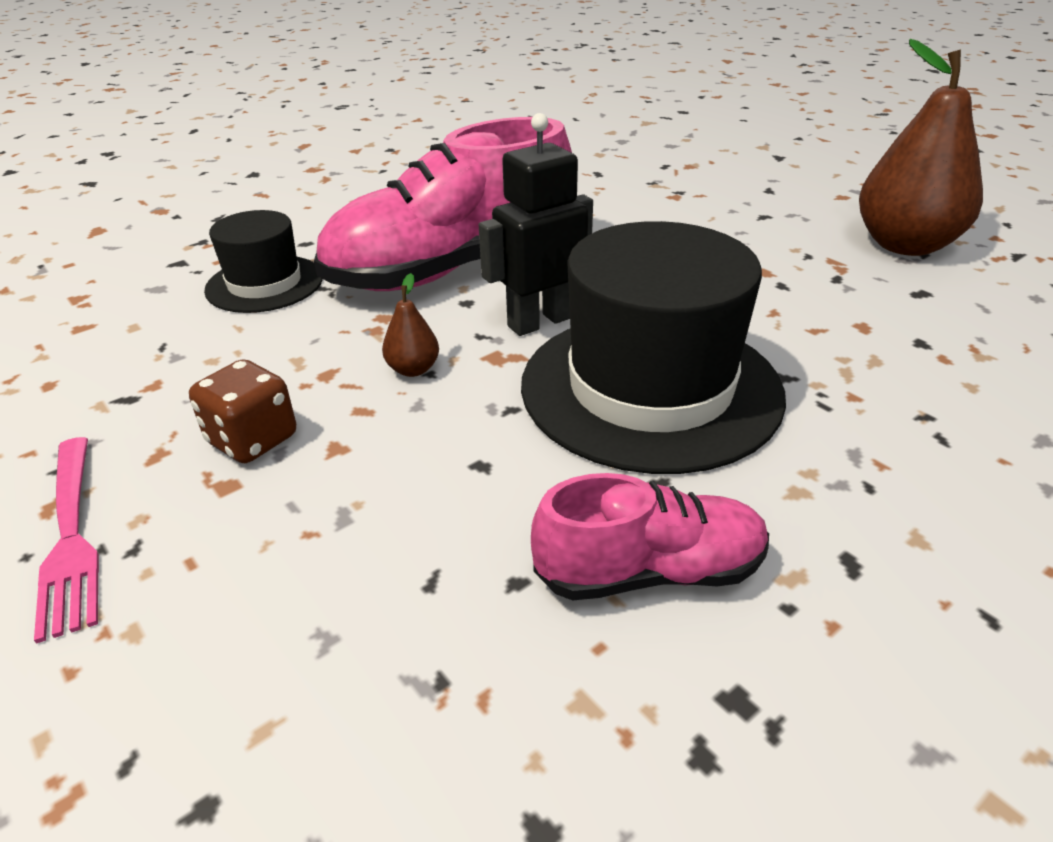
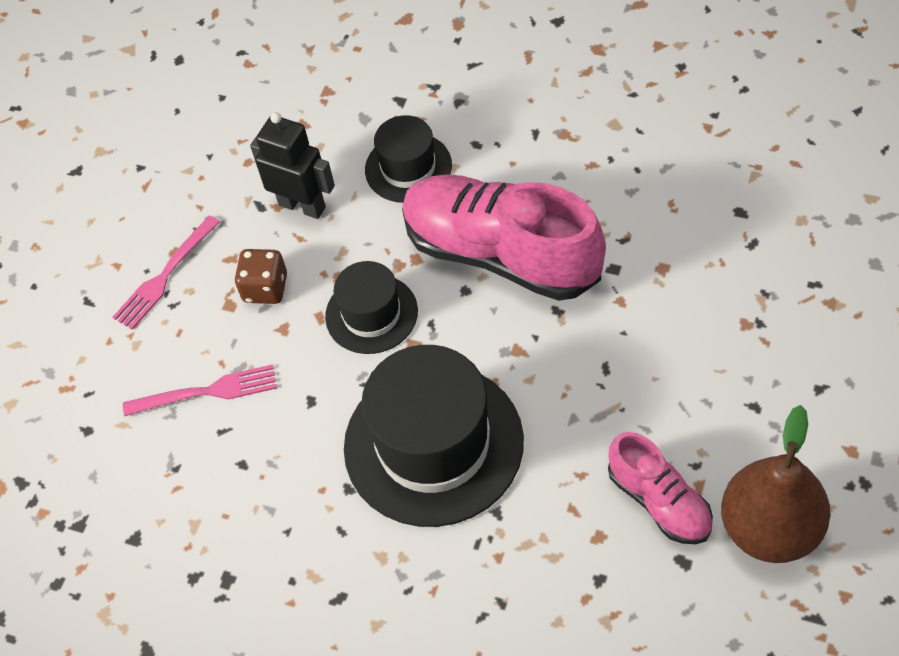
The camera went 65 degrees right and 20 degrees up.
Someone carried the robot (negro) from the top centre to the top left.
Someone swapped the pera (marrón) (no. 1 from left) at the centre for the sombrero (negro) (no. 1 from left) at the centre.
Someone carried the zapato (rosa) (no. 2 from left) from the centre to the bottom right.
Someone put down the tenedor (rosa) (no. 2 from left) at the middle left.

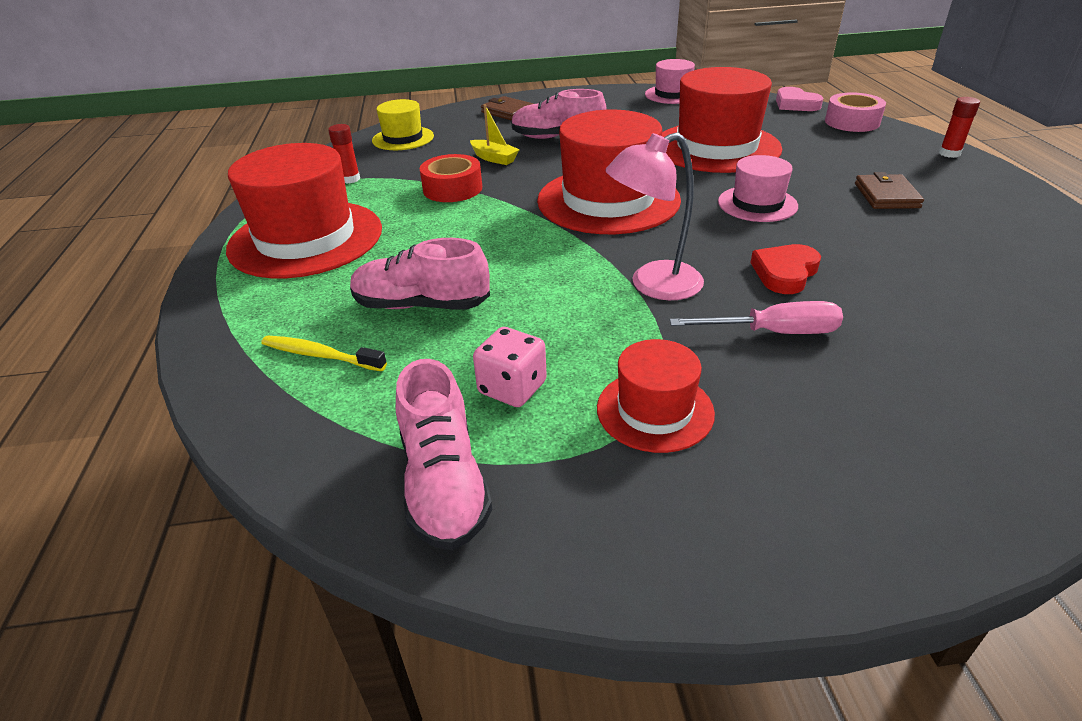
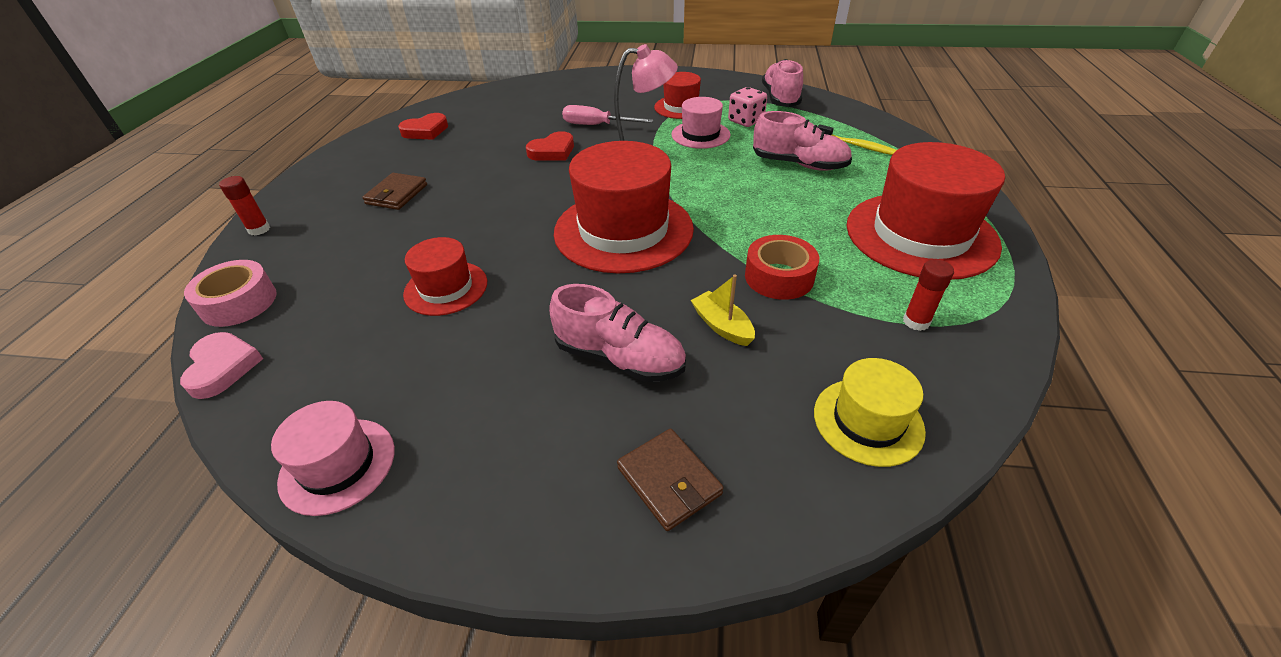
The camera went 165 degrees left and 5 degrees up.
Someone scaled the sombrero (rojo) (no. 4 from left in the first image) at the top right by 0.53.
Someone carried the sombrero (rosa) (no. 2 from left) from the top right to the top centre.
Someone put down the corazón (rojo) (no. 1 from left) at the top left.

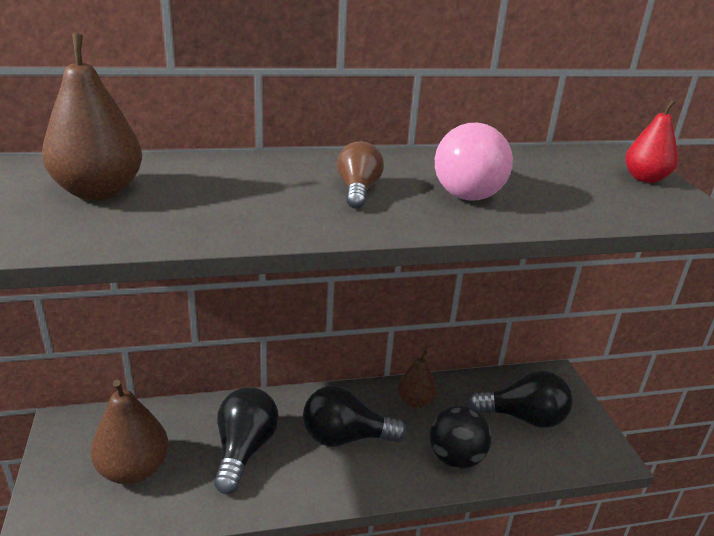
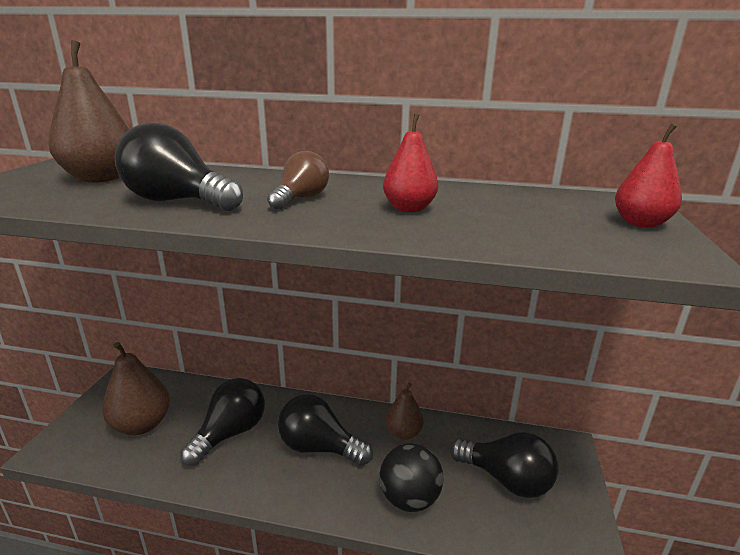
The camera went 25 degrees right and 5 degrees down.
Someone swapped the bombilla (rosa) at the top centre for the pera (rojo) (no. 1 from left) at the top centre.
Someone put down the bombilla (negro) (no. 1 from left) at the top left.

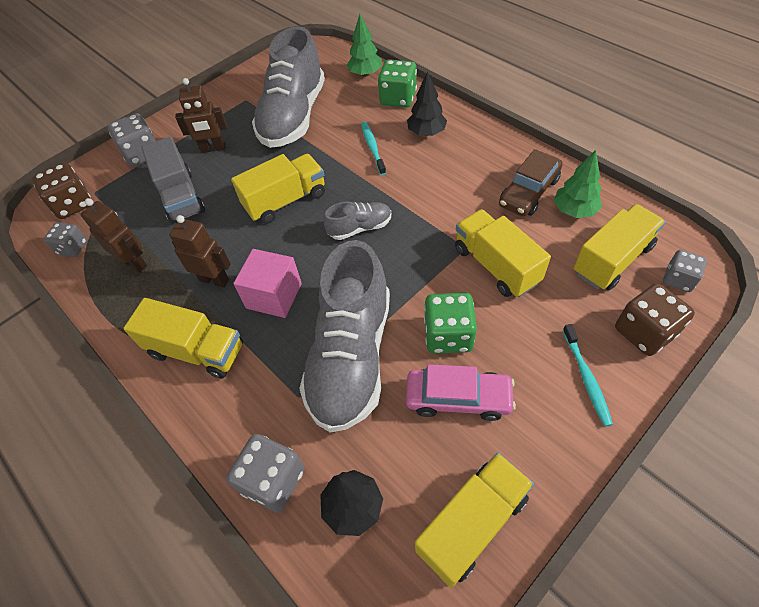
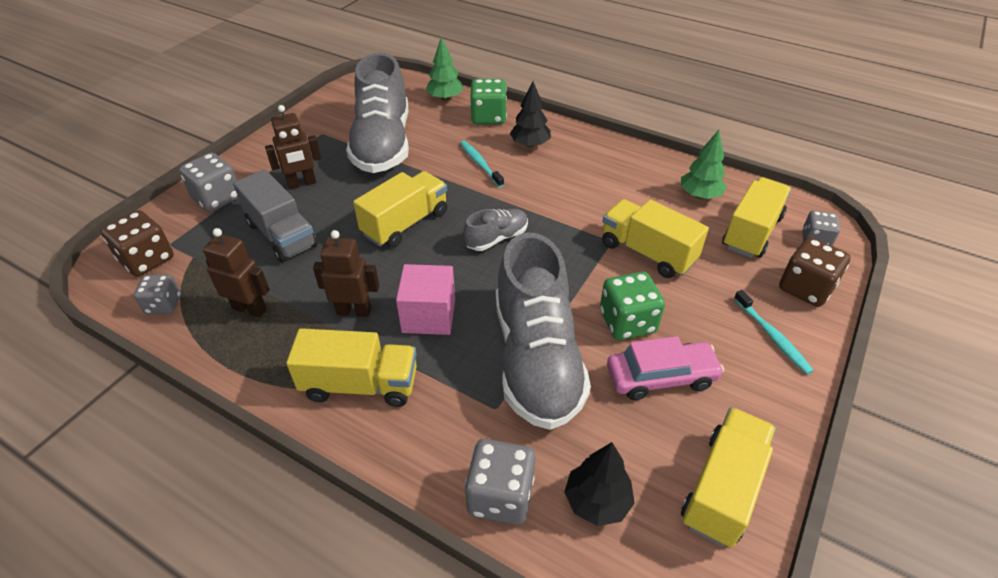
The camera went 20 degrees left and 10 degrees down.
Someone took away the coche (marrón) at the top right.

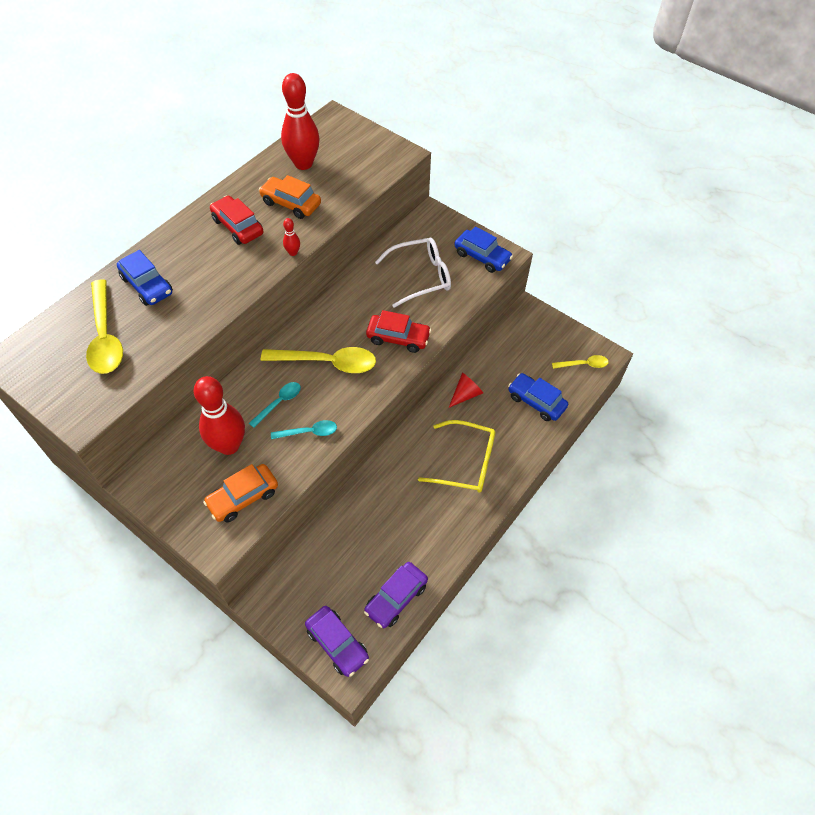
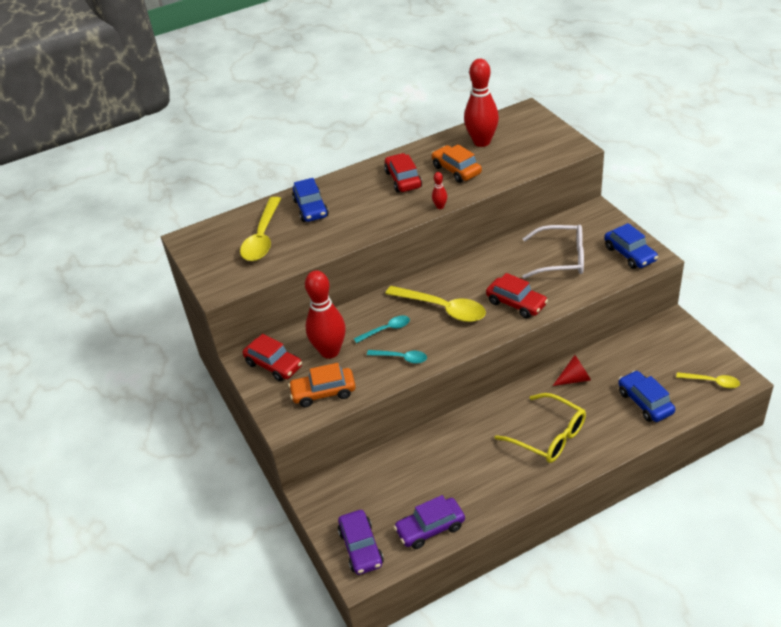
The camera went 30 degrees right and 15 degrees down.
Someone put down the coche (rojo) (no. 1 from left) at the centre.

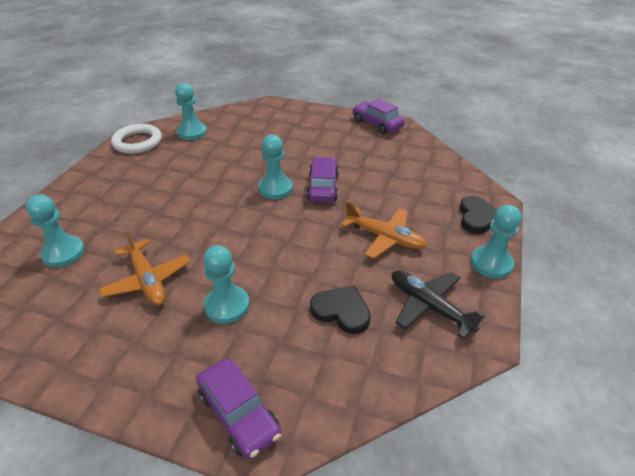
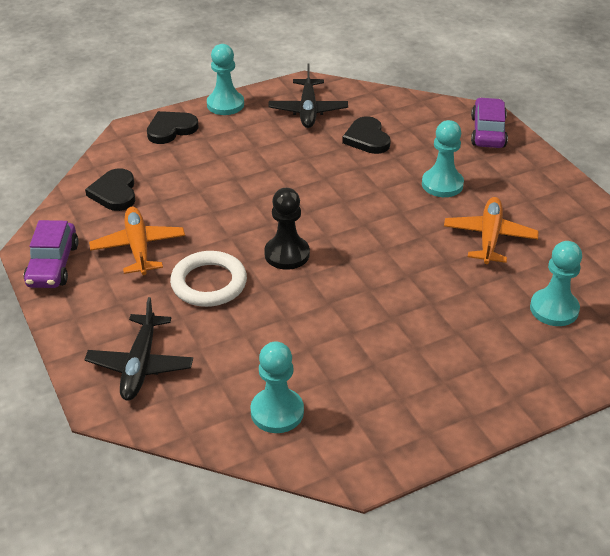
The camera went 135 degrees left and 0 degrees up.
Someone carried the anillo (blanco) from the top left to the centre.
Someone repainted the peón (turquesa) (no. 4 from left) at the centre, which became the peón (negro) at the centre.
Someone took away the coche (morado) (no. 2 from left) at the centre.
Someone carried the avión (naranja) (no. 2 from left in the first image) from the centre to the middle left.
Someone put down the corazón (negro) (no. 1 from left) at the middle left.
Someone put down the avión (negro) (no. 1 from left) at the middle left.

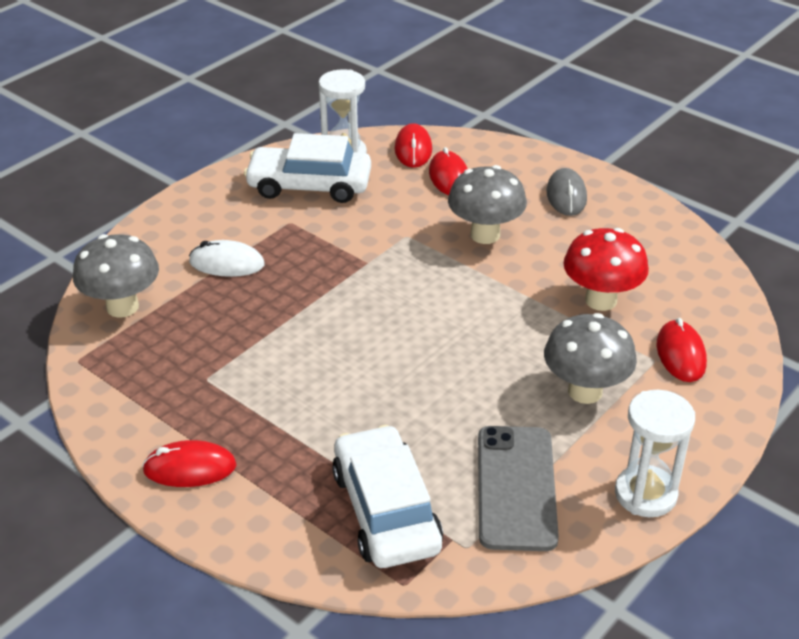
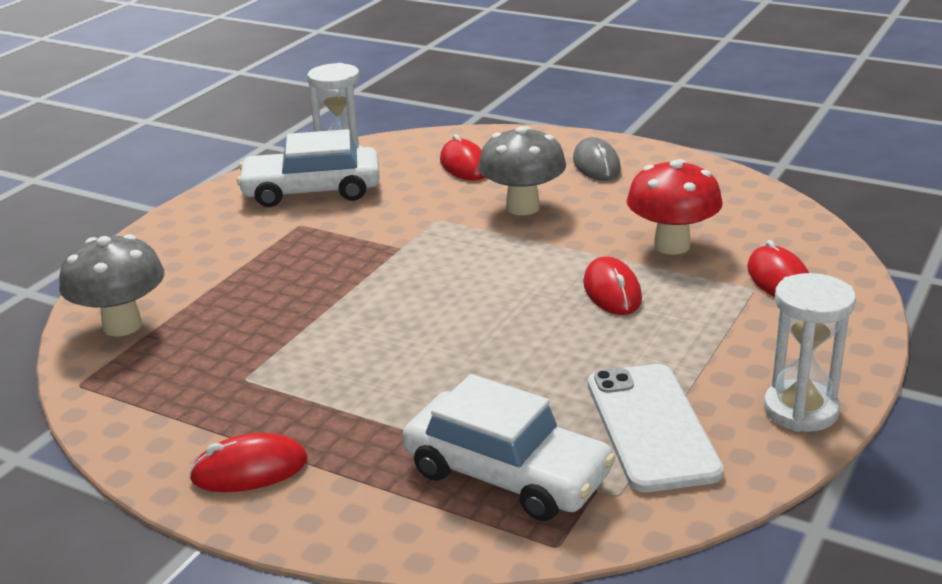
The camera went 10 degrees left and 10 degrees down.
Someone carried the ratón (rojo) (no. 2 from left in the first image) from the top centre to the centre.
Someone took away the ratón (blanco) at the middle left.
Someone took away the seta (gris) (no. 3 from left) at the middle right.
Someone rotated the coche (blanco) (no. 2 from left) at the bottom centre by 150 degrees clockwise.
Someone repainted the móvil (gris) at the bottom centre, which became the móvil (blanco) at the bottom right.

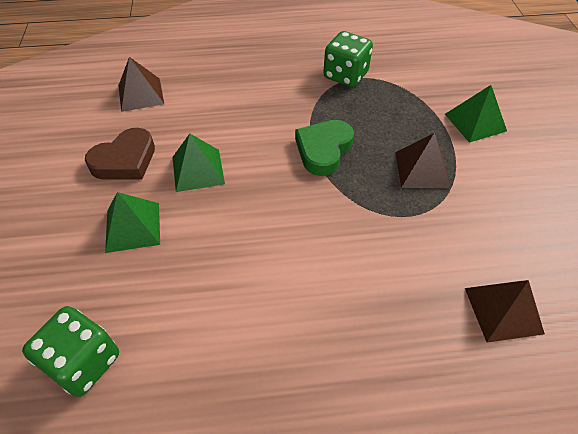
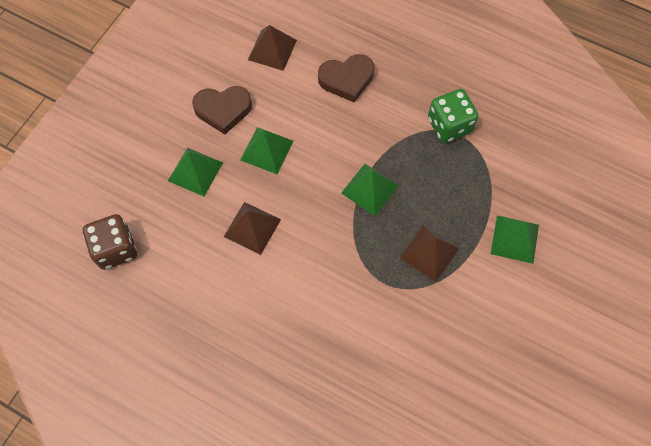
The camera went 35 degrees right and 15 degrees up.
Someone swapped the corazón (verde) at the centre for the pirámide (verde) (no. 3 from left) at the centre.
Someone carried the pirámide (marrón) (no. 3 from left in the first image) from the bottom right to the centre.
Someone repainted the dado (verde) (no. 1 from left) at the bottom left, which became the dado (marrón) at the middle left.
Someone put down the corazón (marrón) (no. 2 from left) at the top centre.

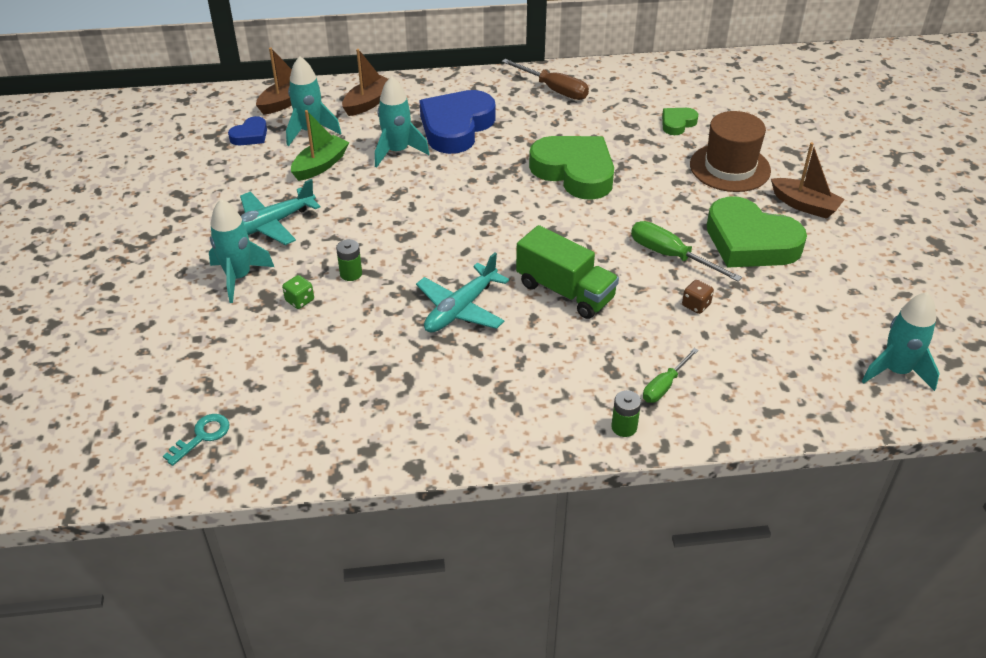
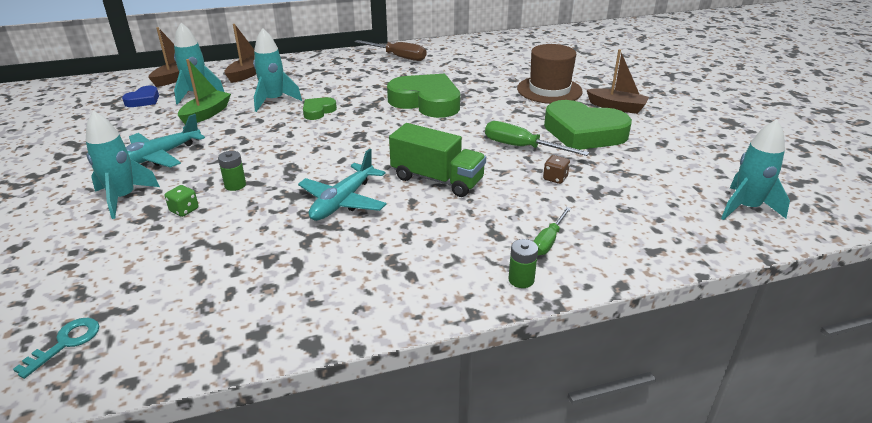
The camera went 10 degrees left and 10 degrees down.
Someone took away the corazón (azul) (no. 2 from left) at the top centre.
Someone carried the corazón (verde) (no. 2 from left in the first image) from the top right to the top centre.

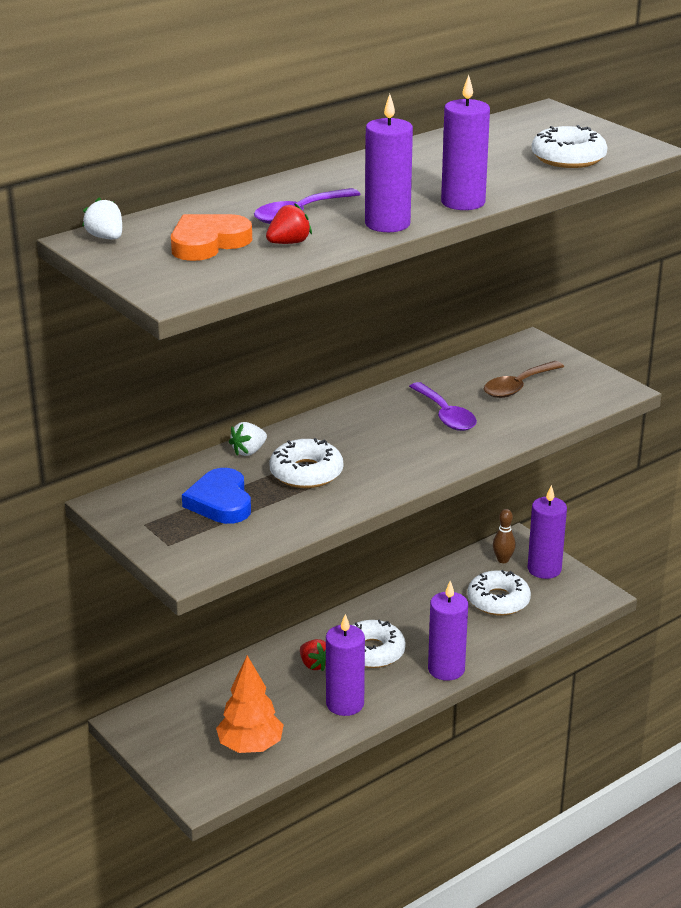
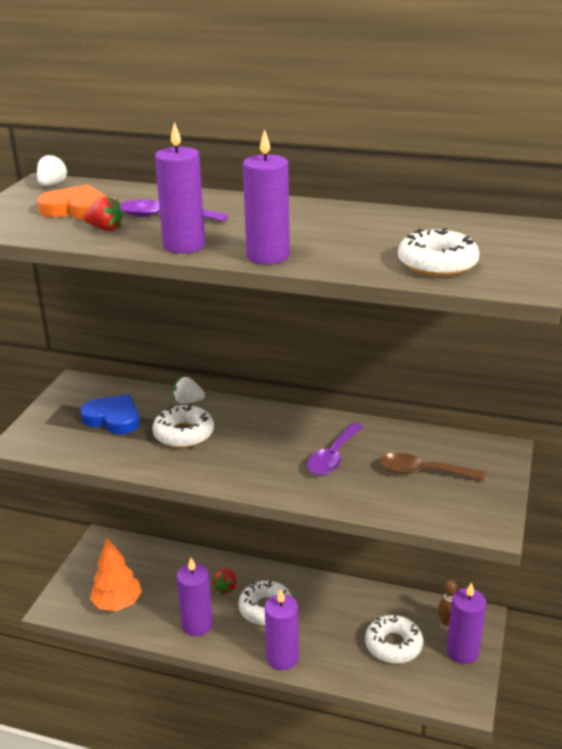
The camera went 55 degrees right and 0 degrees up.
Someone rotated the corazón (azul) at the middle left by 75 degrees clockwise.

